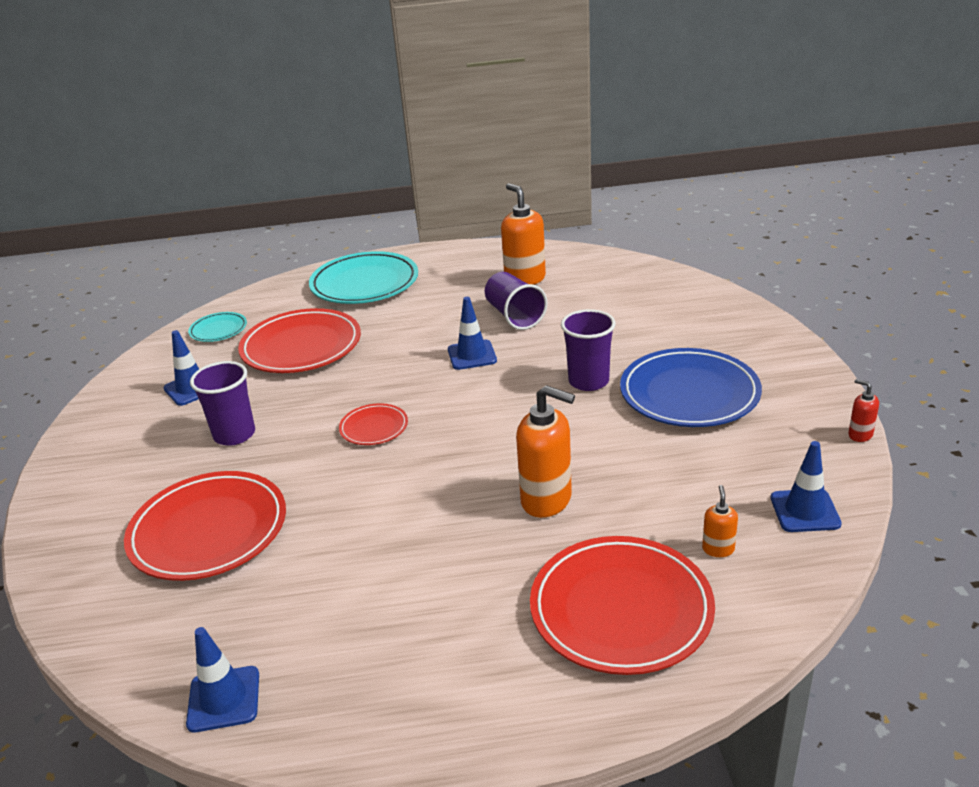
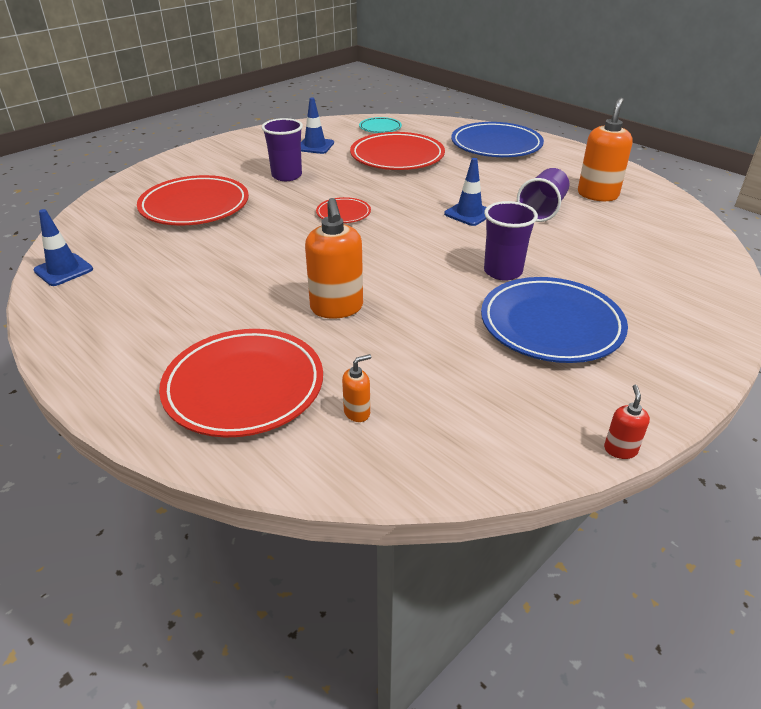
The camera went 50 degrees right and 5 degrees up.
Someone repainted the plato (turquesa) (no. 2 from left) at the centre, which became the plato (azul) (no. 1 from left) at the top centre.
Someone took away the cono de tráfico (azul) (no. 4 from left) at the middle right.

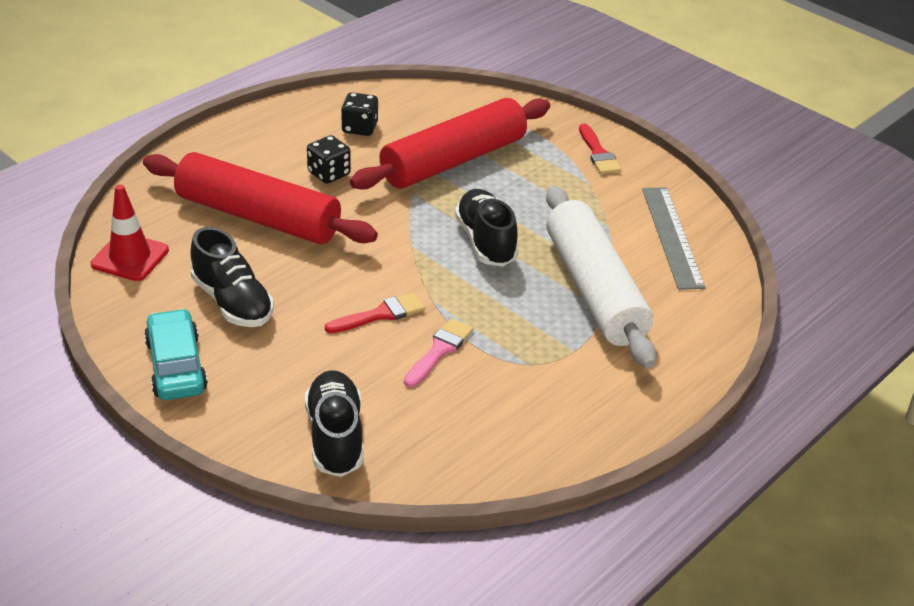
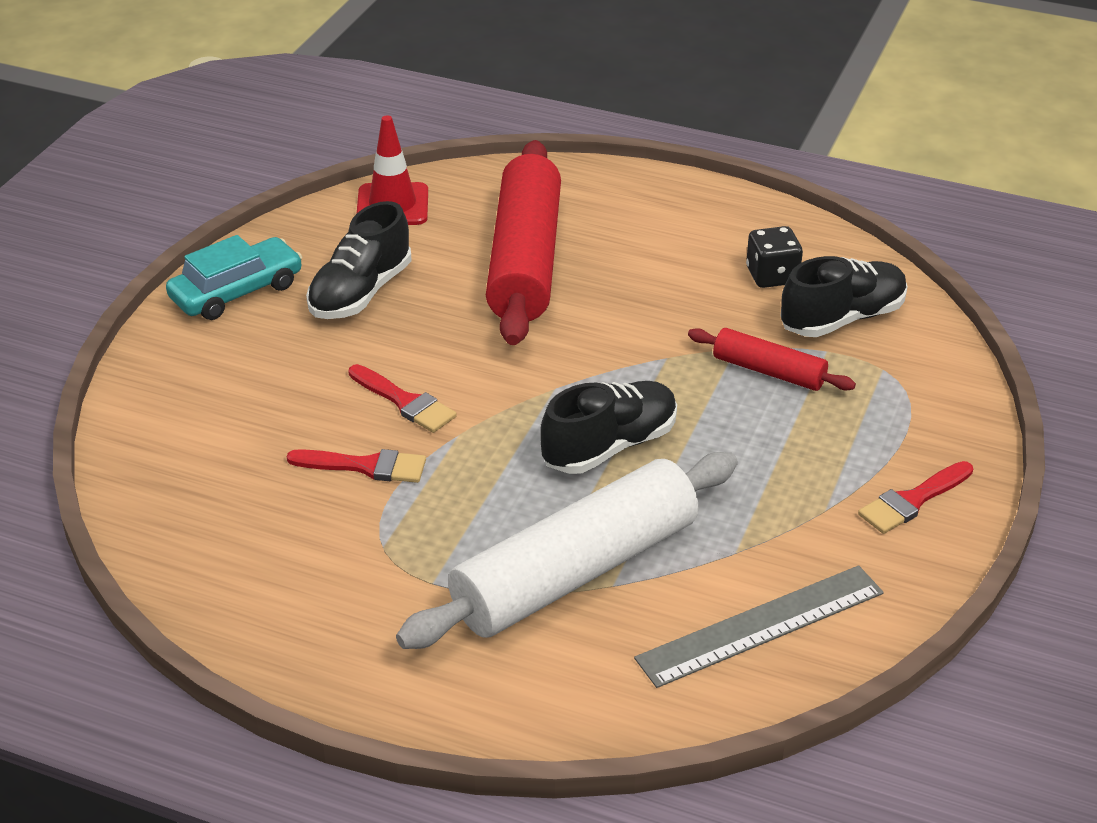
The camera went 70 degrees right and 0 degrees up.
Someone scaled the rodillo (rojo) (no. 2 from left) at the top centre by 0.49.
Someone took away the dado (negro) (no. 1 from left) at the top centre.
Someone repainted the pincel (rosa) at the centre, which became the pincel (rojo) (no. 1 from left) at the middle left.
Someone carried the zapato (negro) (no. 2 from left in the first image) from the bottom centre to the middle right.

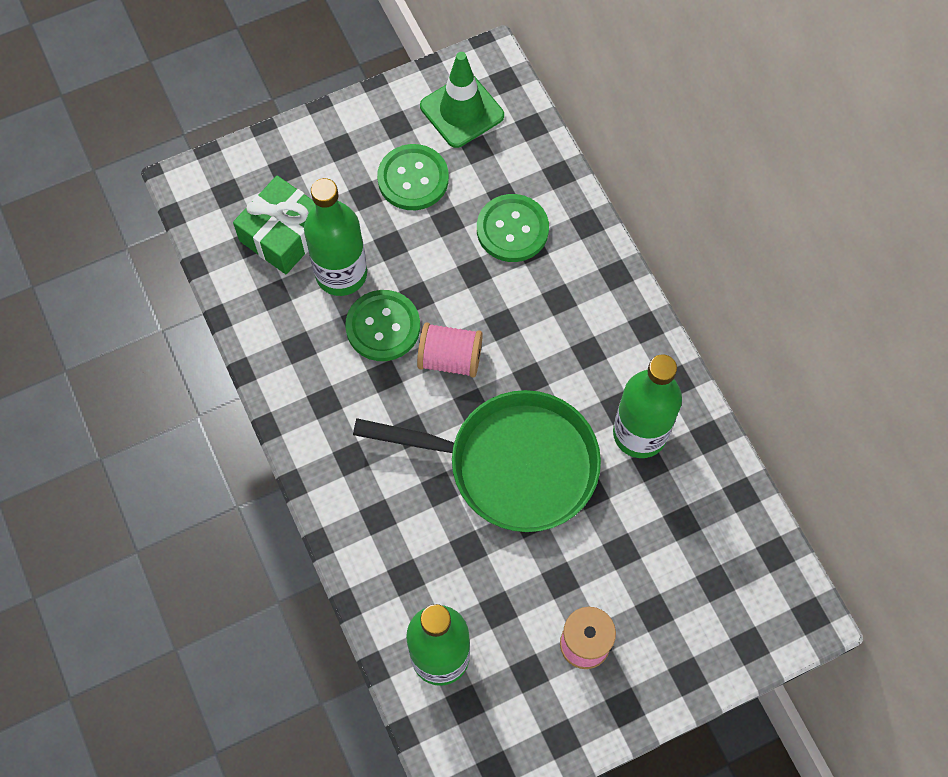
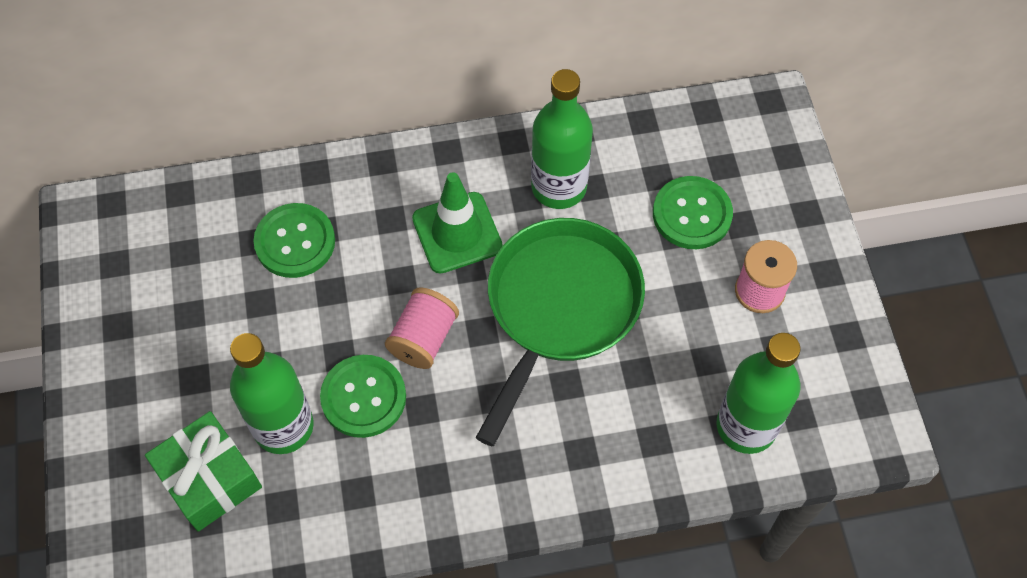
The camera went 75 degrees left and 5 degrees down.
Someone carried the cono de tráfico (verde) from the top centre to the centre.
Someone carried the botón (verde) (no. 2 from left in the first image) from the top centre to the middle right.

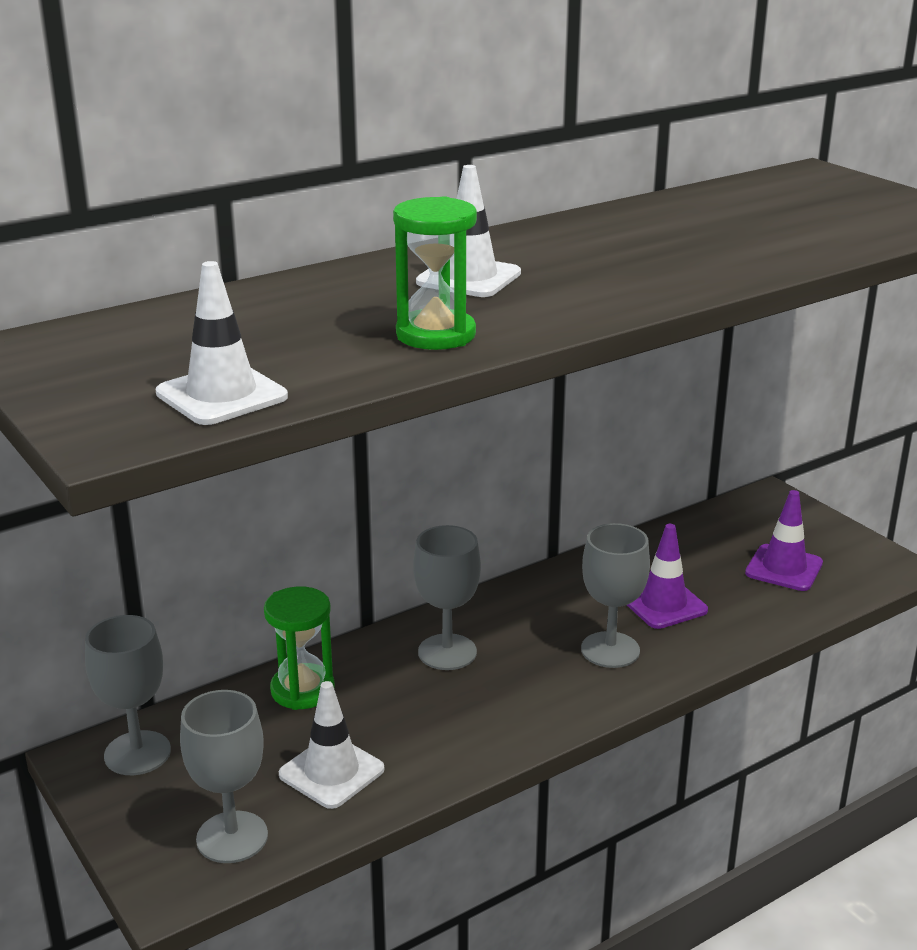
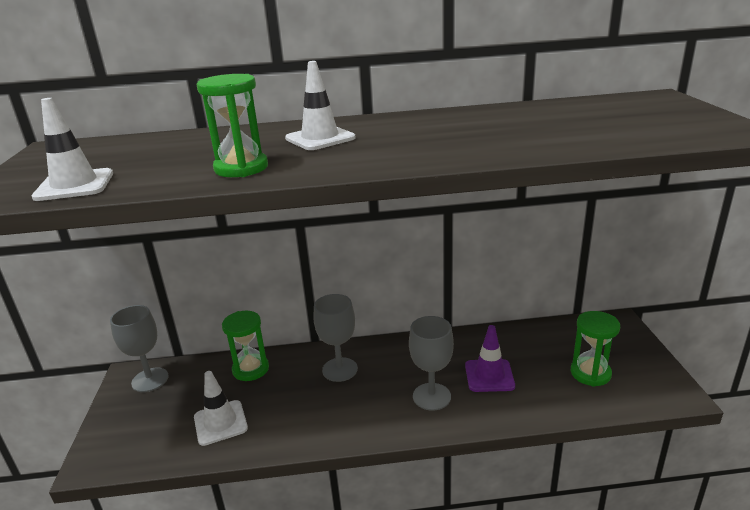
The camera went 30 degrees right and 0 degrees up.
Someone swapped the cono de tráfico (morado) (no. 2 from left) at the middle right for the reloj de arena (verde) (no. 3 from left) at the bottom right.
Someone took away the copa (gris) (no. 2 from left) at the bottom left.

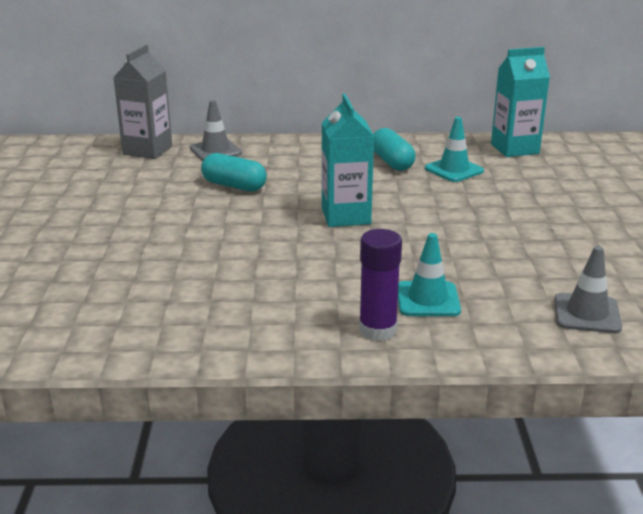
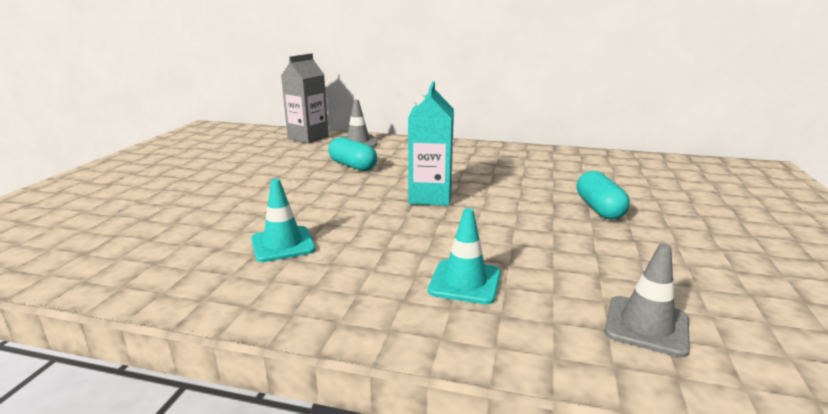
The camera went 15 degrees right and 5 degrees down.
Someone took away the cartón de leche (turquesa) (no. 2 from left) at the top right.
Someone carried the cono de tráfico (turquesa) (no. 2 from left in the first image) from the top right to the centre.
Someone carried the cápsula (turquesa) (no. 2 from left) from the top centre to the middle right.
Someone took away the barra de pegamento (morado) at the centre.

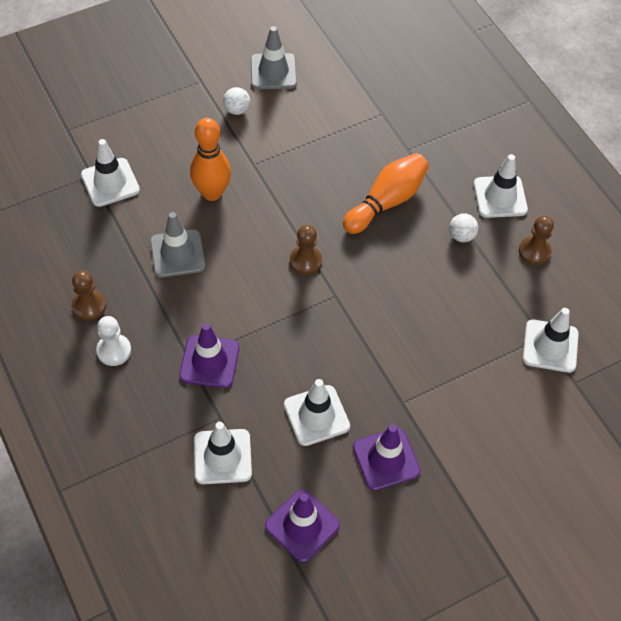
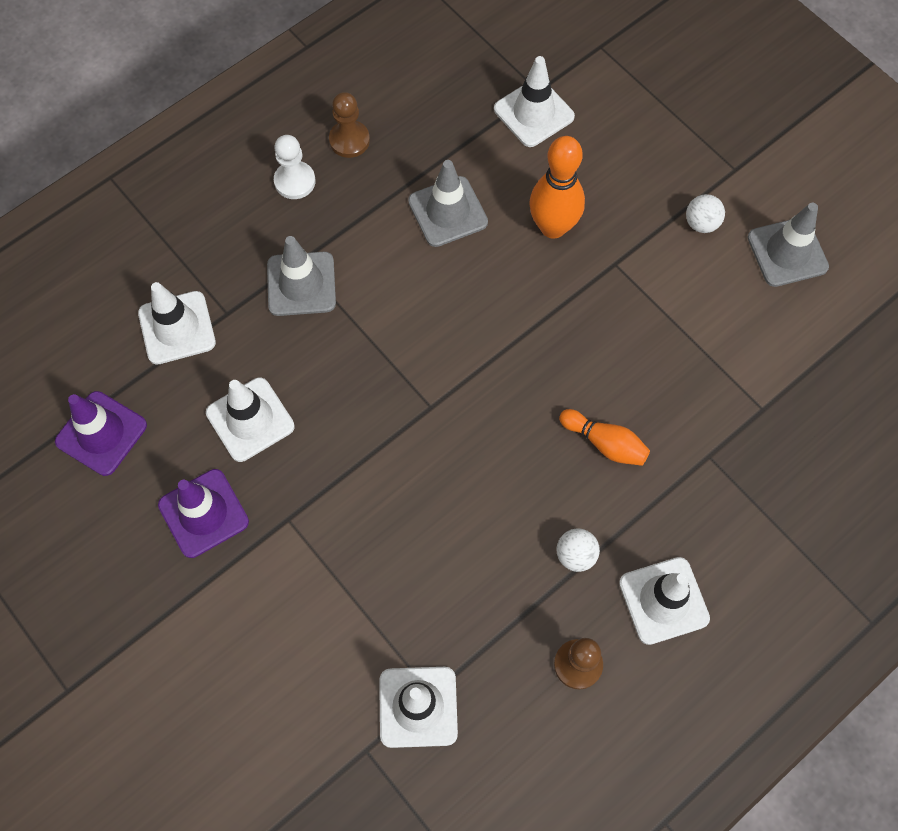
The camera went 80 degrees right and 10 degrees up.
Someone scaled the bolo (naranja) (no. 2 from left) at the top centre by 0.61.
Someone took away the peón (marrón) (no. 2 from left) at the centre.
Someone repainted the cono de tráfico (morado) (no. 1 from left) at the centre, which became the cono de tráfico (gris) (no. 1 from left) at the top centre.

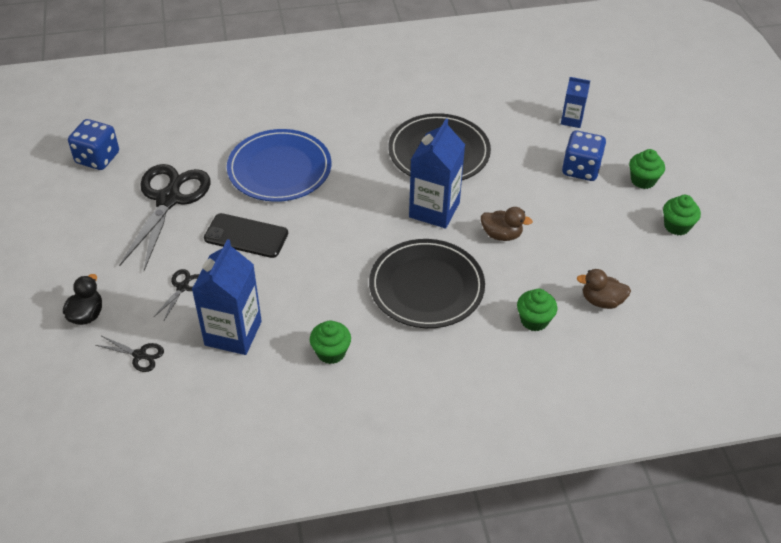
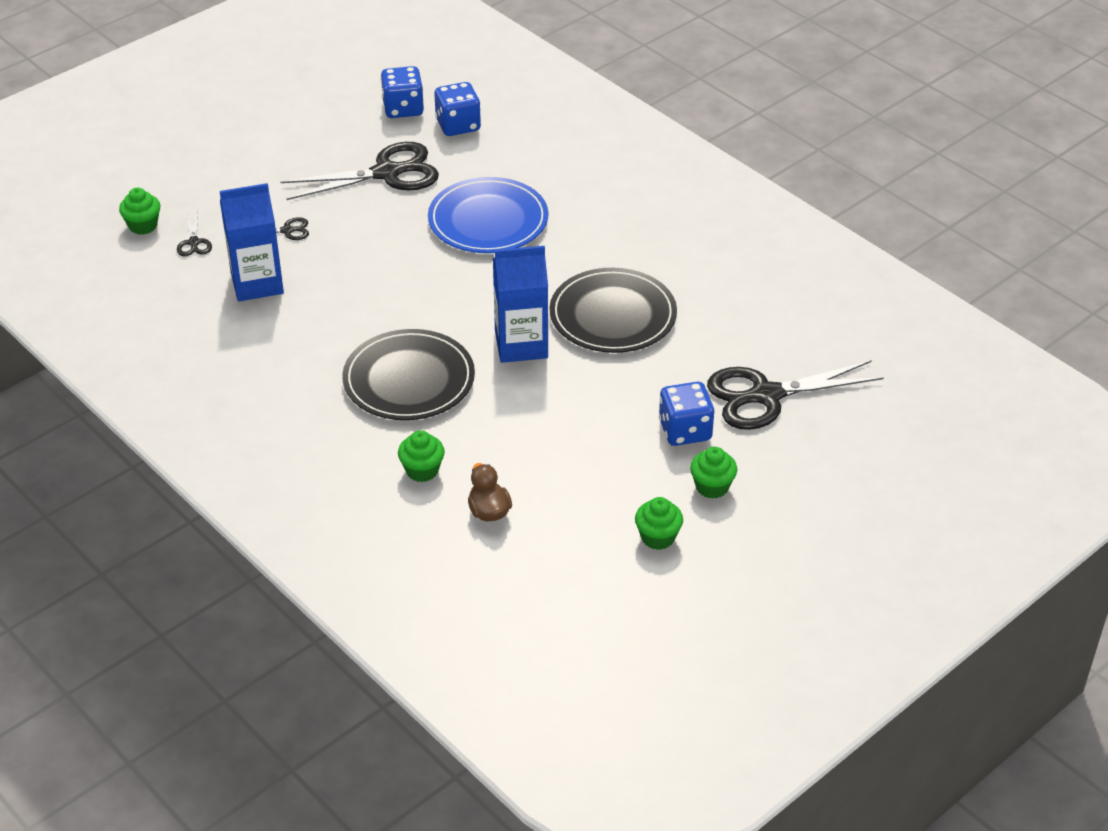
The camera went 60 degrees right and 5 degrees down.
Someone swapped the cartón de leche (azul) (no. 3 from left) at the top right for the tijeras (negro) (no. 4 from left) at the middle right.
Someone took away the pato (marrón) (no. 1 from left) at the centre.
Someone took away the móvil (negro) at the middle left.
Someone took away the pato (negro) at the middle left.
Someone carried the magdalena (verde) (no. 1 from left) from the centre to the top left.
Someone put down the dado (azul) (no. 2 from left) at the top centre.

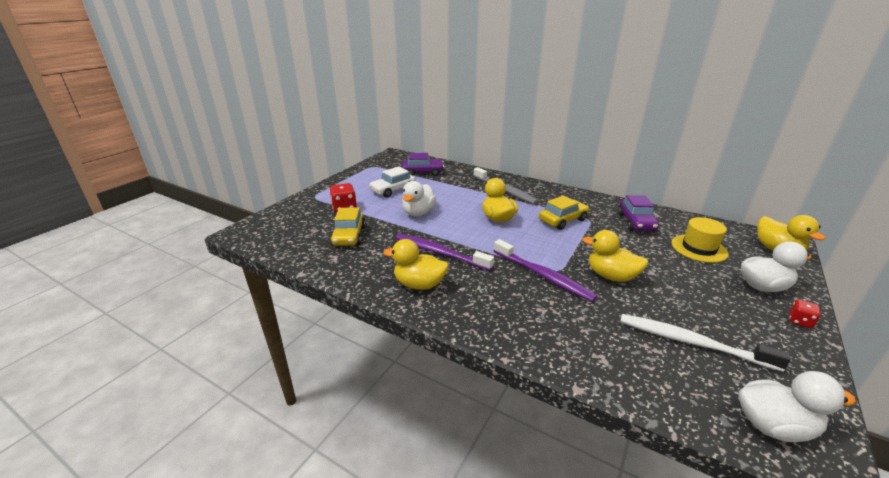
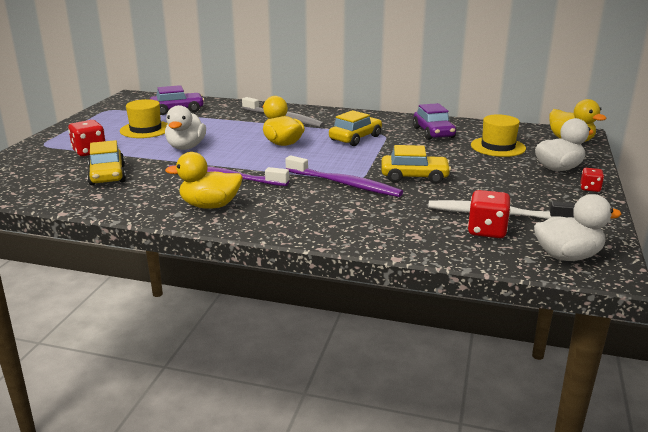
The camera went 15 degrees left and 5 degrees down.
Someone swapped the coche (blanco) at the centre for the sombrero (amarillo) (no. 1 from left) at the top left.
Someone swapped the pato (amarillo) (no. 3 from left) at the middle right for the coche (amarillo) (no. 3 from left) at the centre.
Someone put down the dado (rojo) (no. 2 from left) at the middle right.

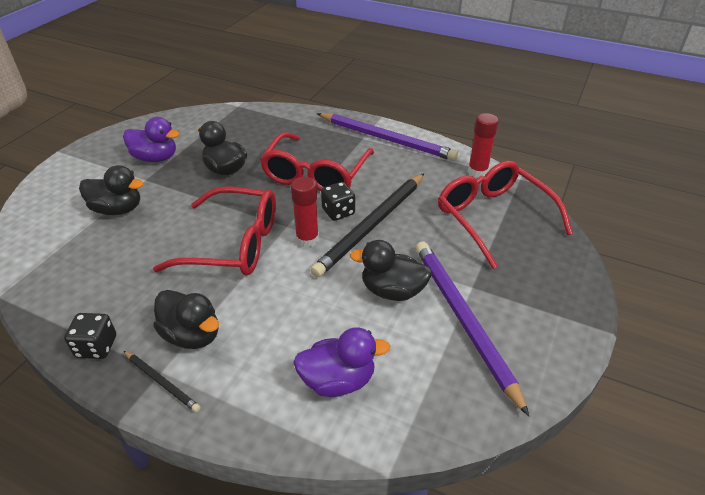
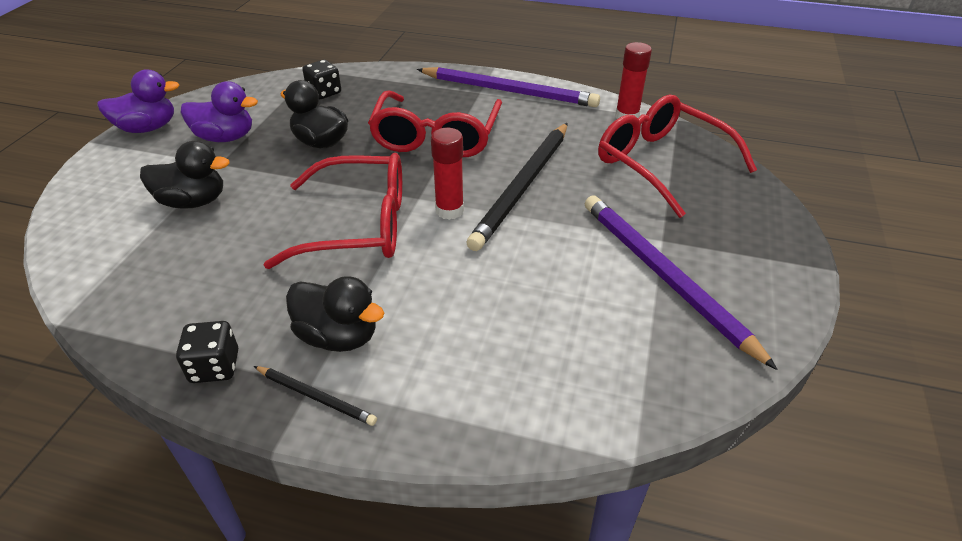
The camera went 10 degrees left and 0 degrees up.
Someone carried the dado (negro) (no. 2 from left) from the centre to the top centre.
Someone took away the pato (negro) (no. 4 from left) at the centre.
Someone carried the pato (morado) (no. 2 from left in the first image) from the bottom centre to the top left.

